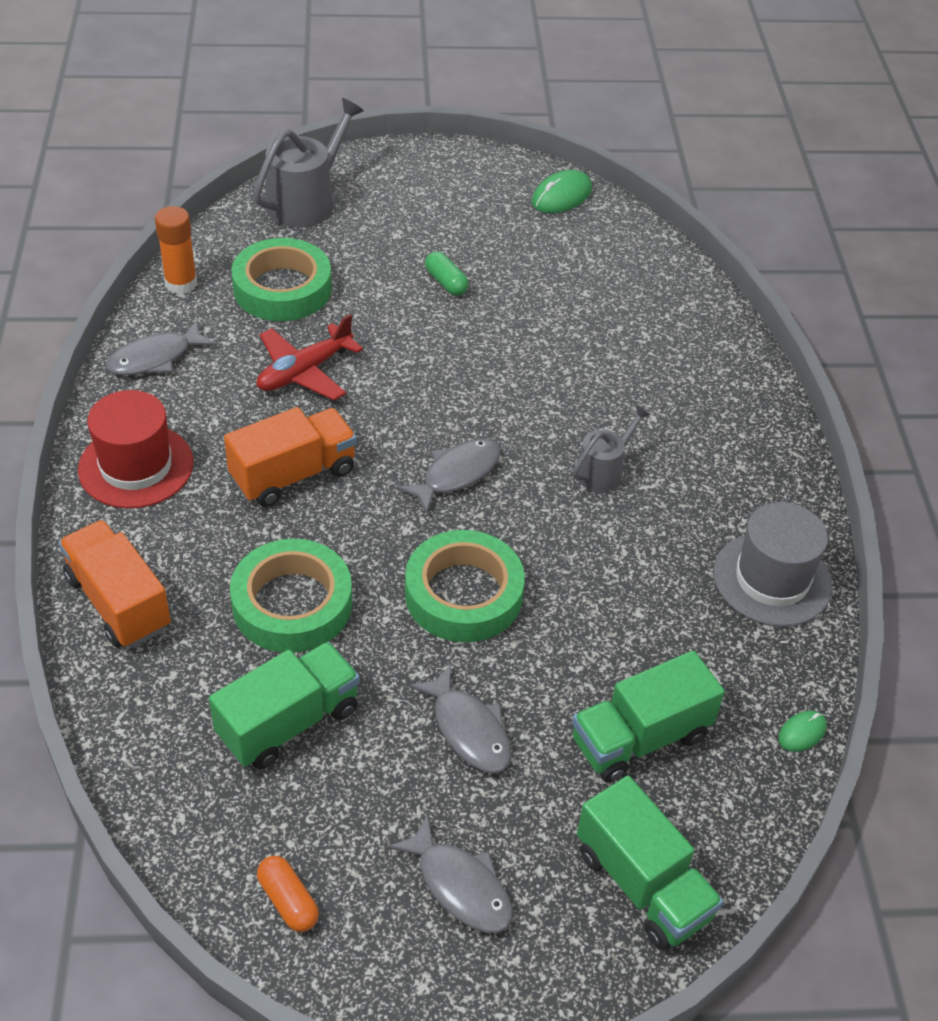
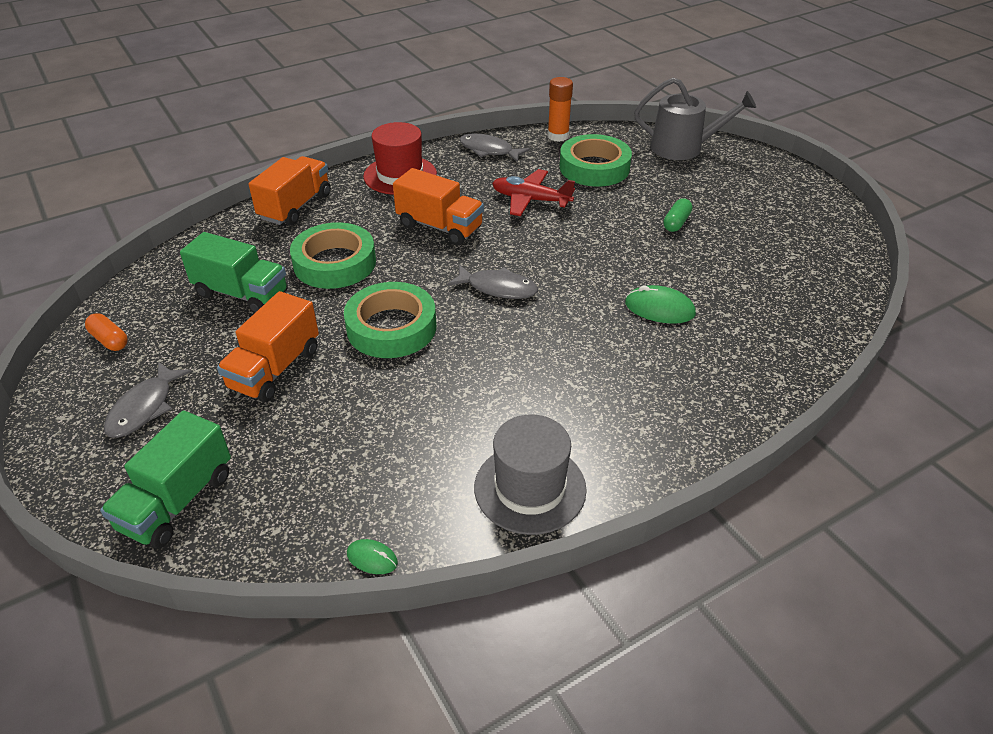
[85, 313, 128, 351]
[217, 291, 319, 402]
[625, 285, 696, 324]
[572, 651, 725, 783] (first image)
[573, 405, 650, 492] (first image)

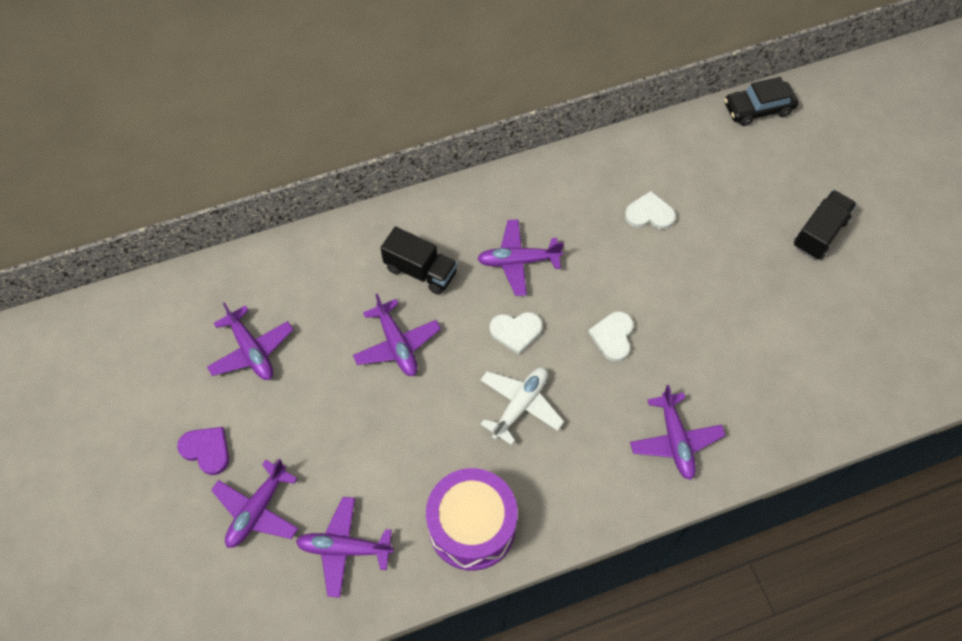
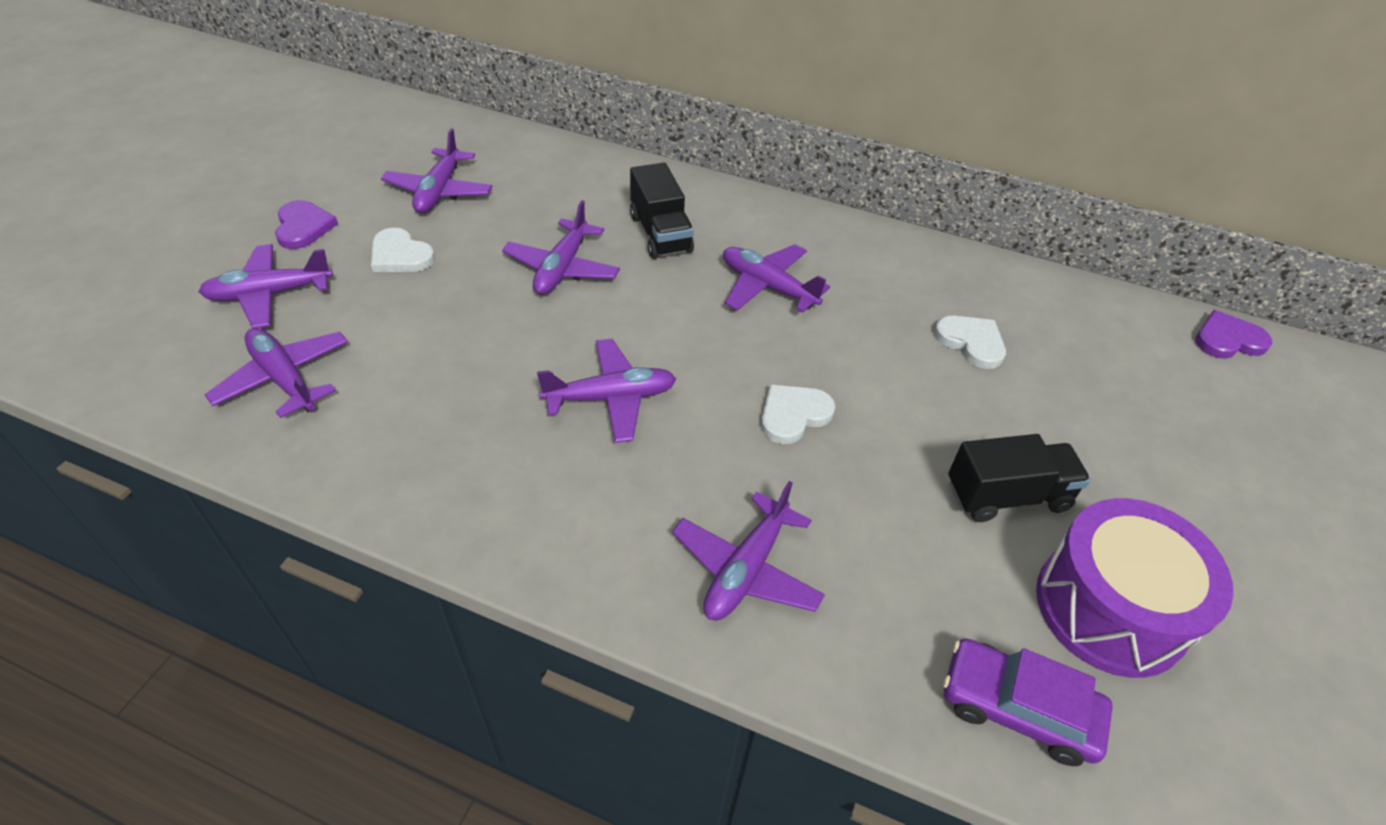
[371, 228, 435, 272]
[537, 339, 676, 443]
[943, 638, 1113, 766]
[948, 434, 1091, 522]
[1036, 498, 1233, 678]
[1195, 310, 1272, 359]

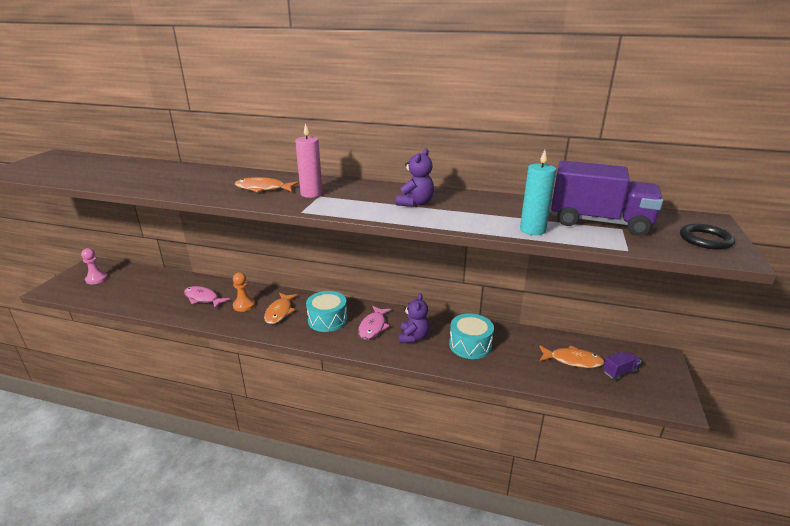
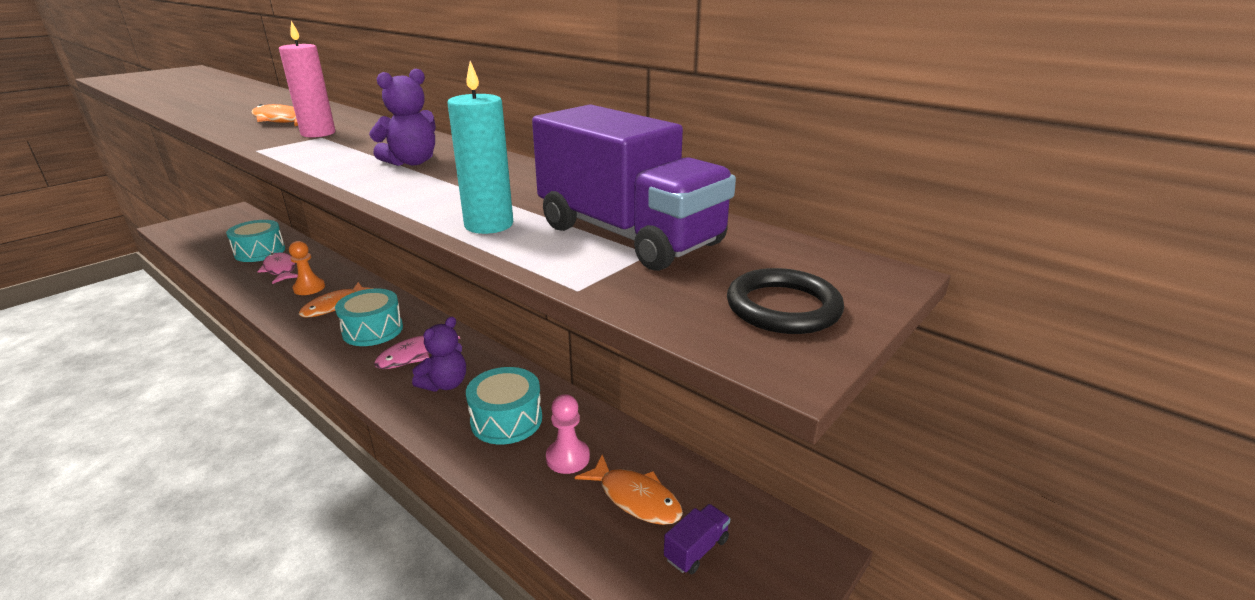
[226, 220, 285, 262]
[546, 394, 590, 474]
[664, 504, 730, 574]

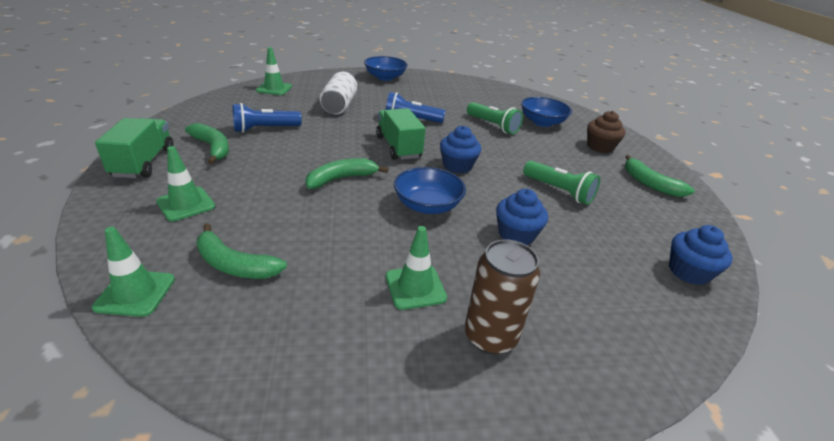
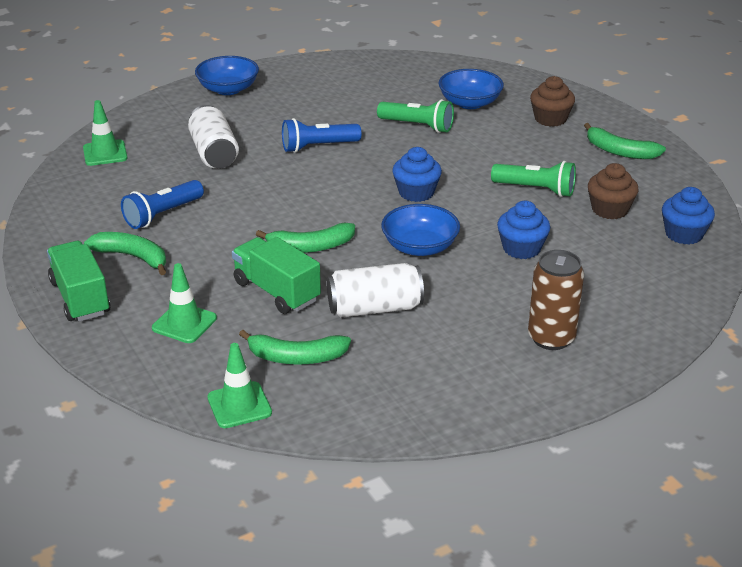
[232, 237, 321, 314]
[256, 223, 355, 253]
[327, 263, 424, 318]
[588, 163, 639, 220]
[386, 226, 447, 310] (first image)

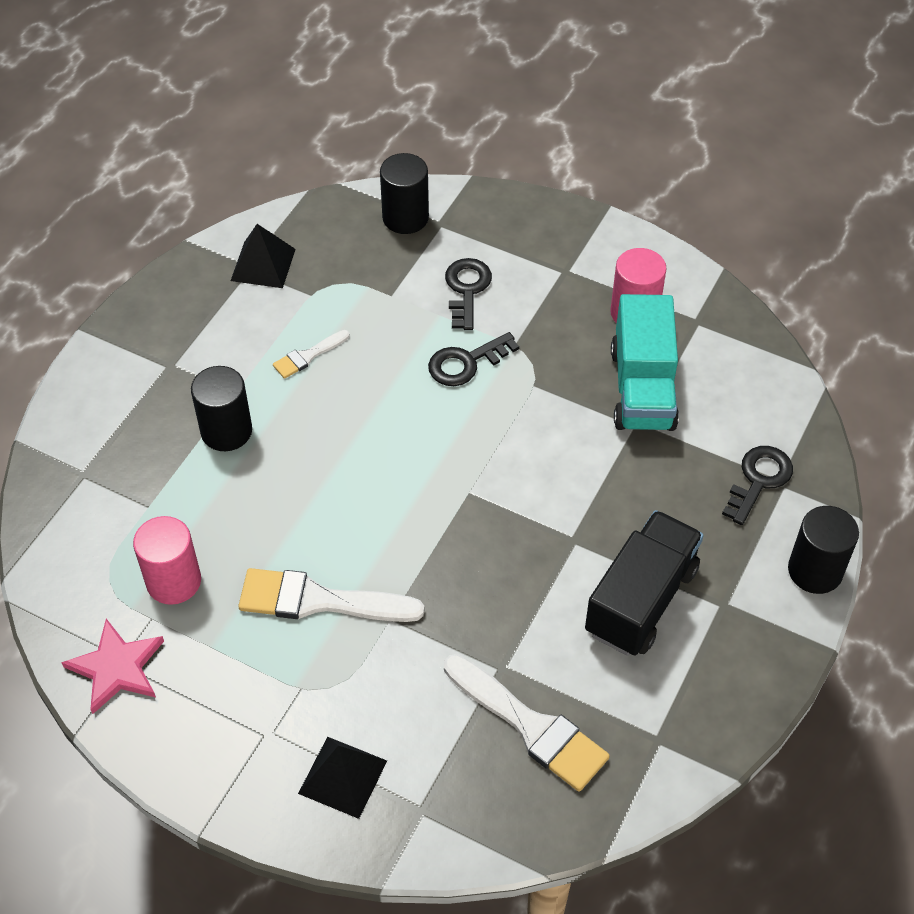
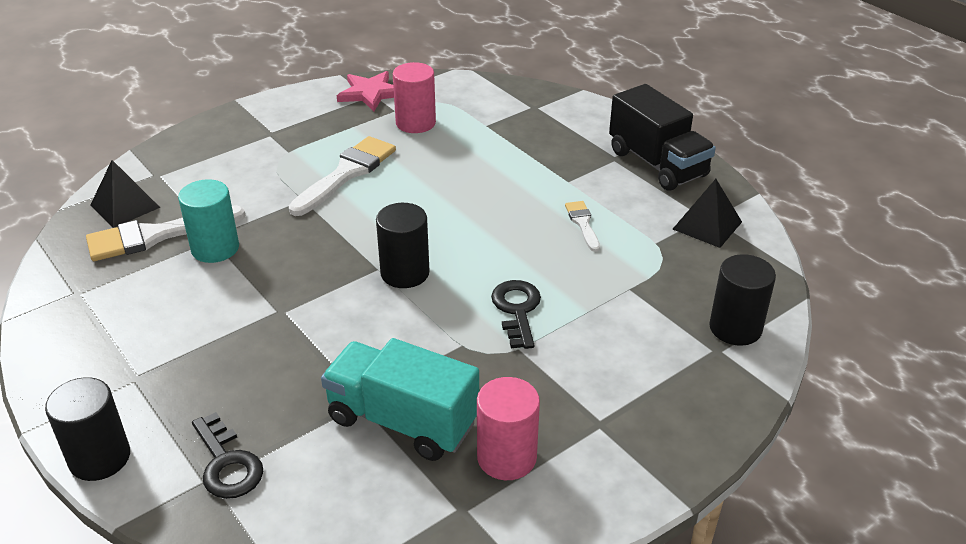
[90, 160, 160, 228]
[178, 179, 239, 263]
[376, 203, 430, 288]
[609, 84, 716, 191]
[445, 258, 492, 330] (first image)

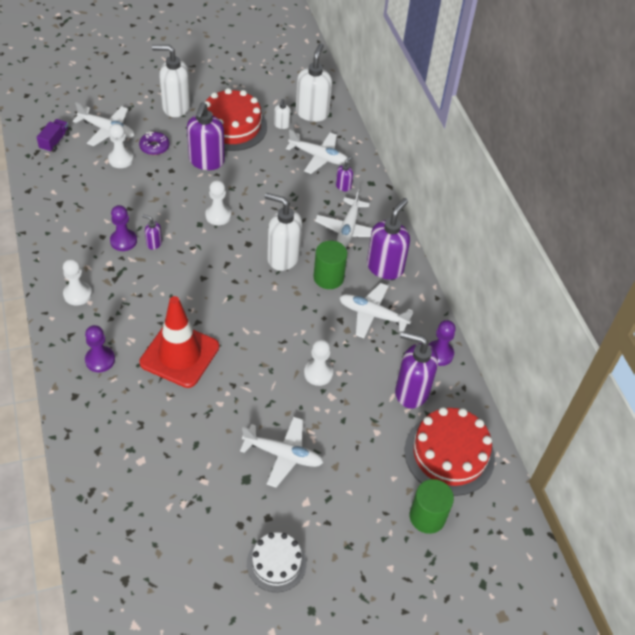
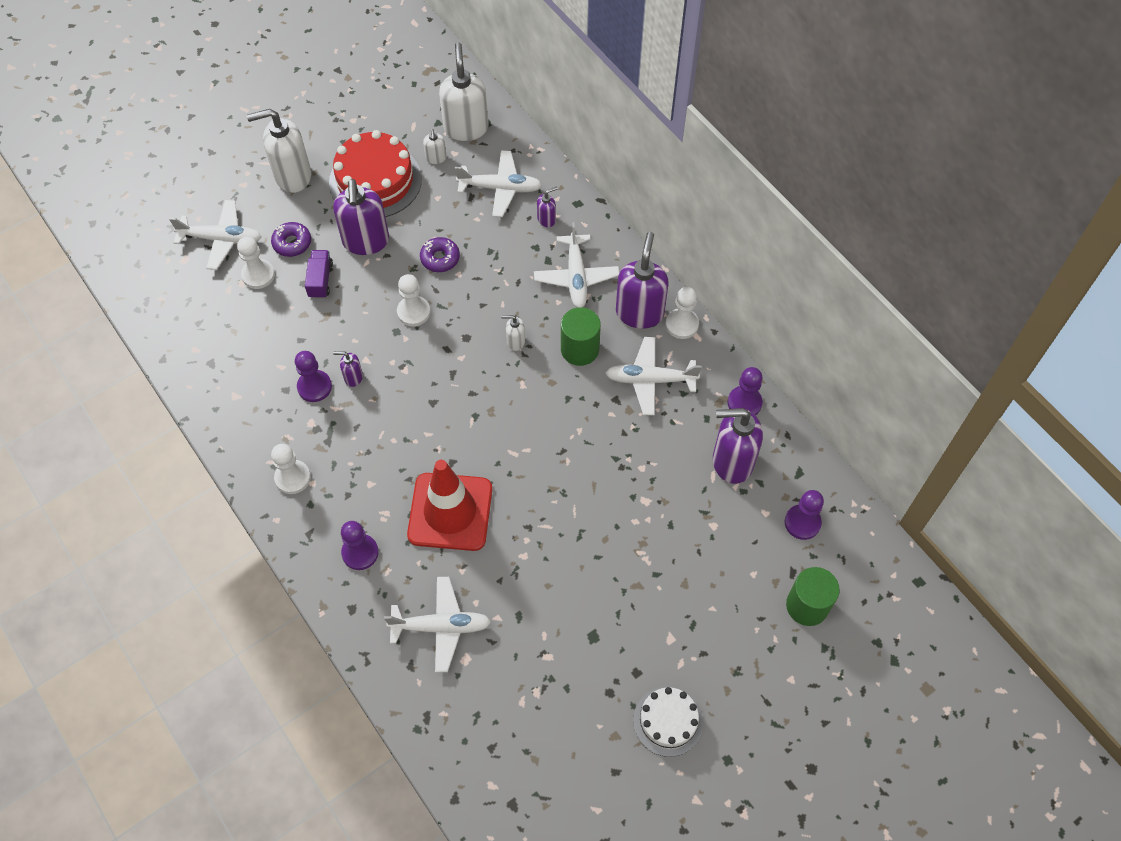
[305, 250, 333, 299]
[384, 577, 491, 672]
[420, 237, 460, 272]
[501, 315, 525, 351]
[537, 187, 557, 227]
[666, 287, 699, 339]
[785, 490, 824, 540]

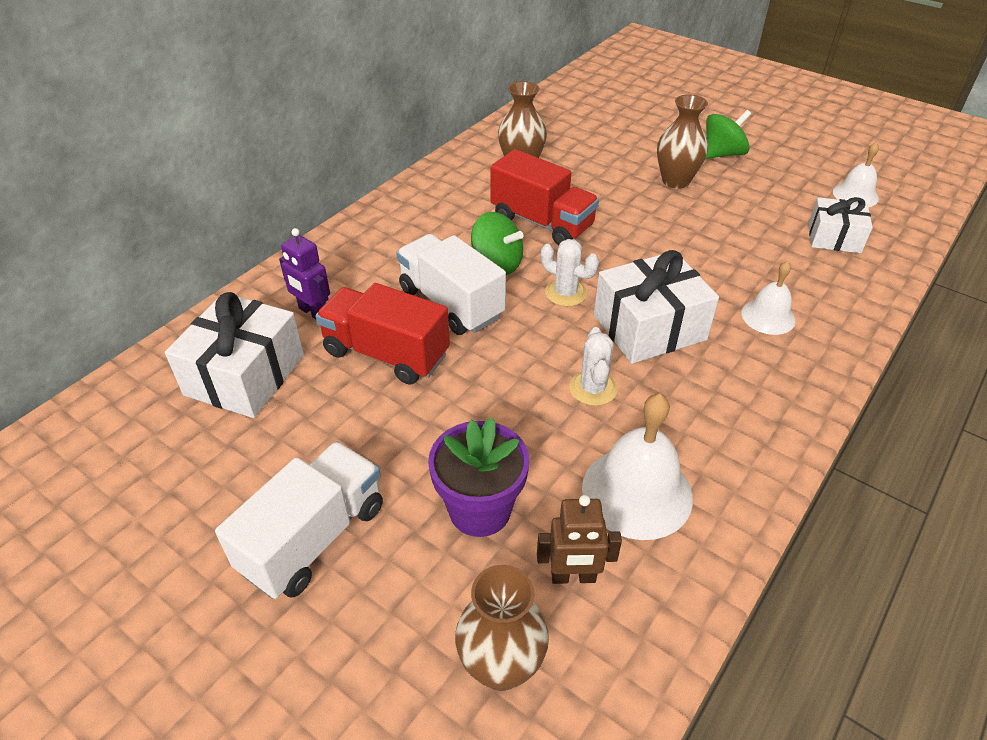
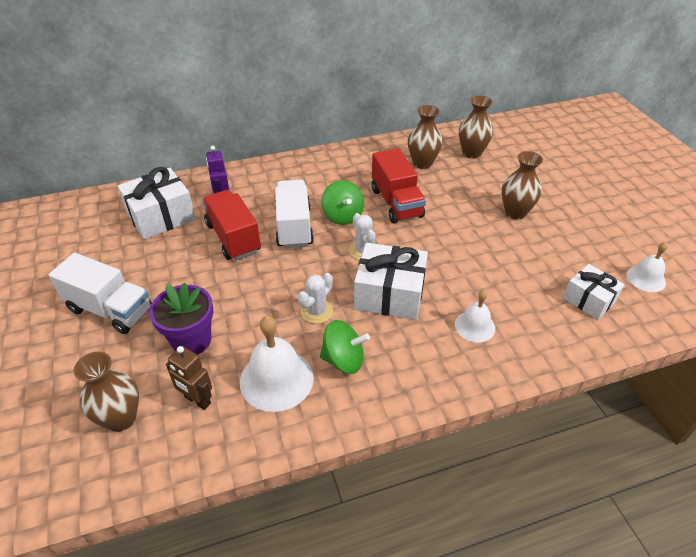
[49, 253, 152, 334]
[320, 320, 370, 374]
[459, 95, 493, 159]

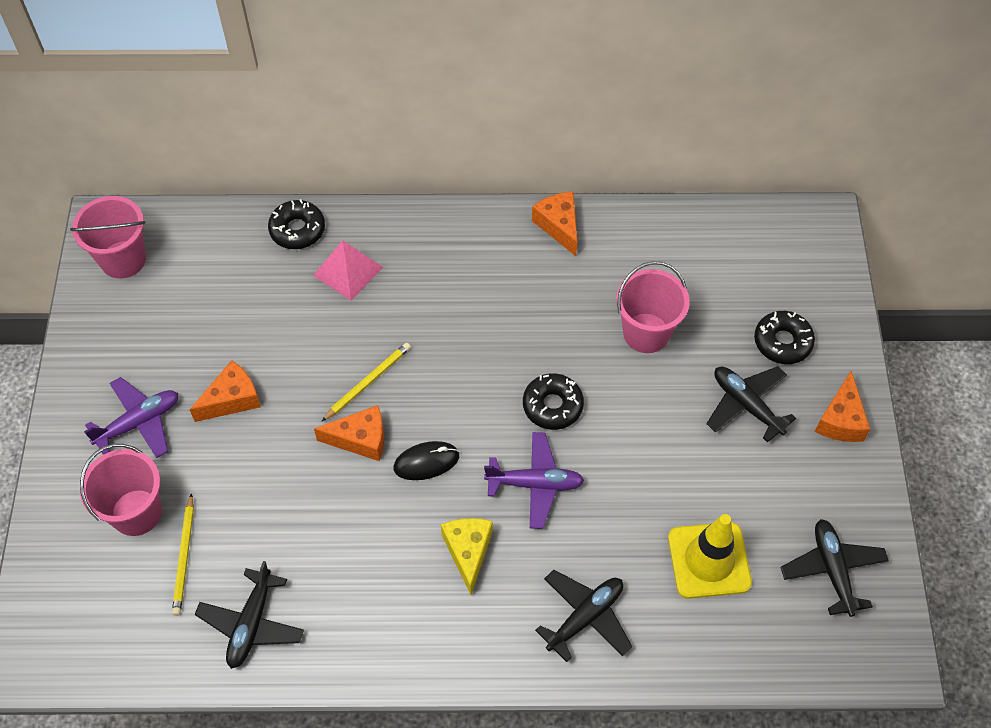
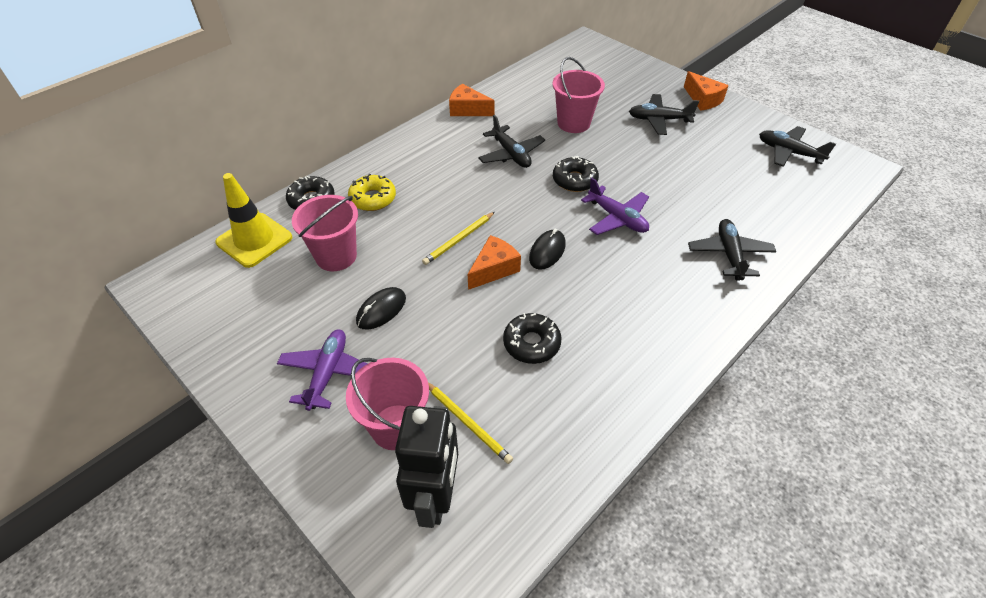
[216, 173, 292, 268]
[292, 195, 358, 271]
[348, 174, 396, 211]
[356, 287, 406, 330]
[395, 406, 458, 528]
[422, 212, 495, 265]
[478, 115, 545, 168]
[503, 313, 561, 364]
[581, 178, 649, 235]
[441, 518, 493, 595] (first image)

